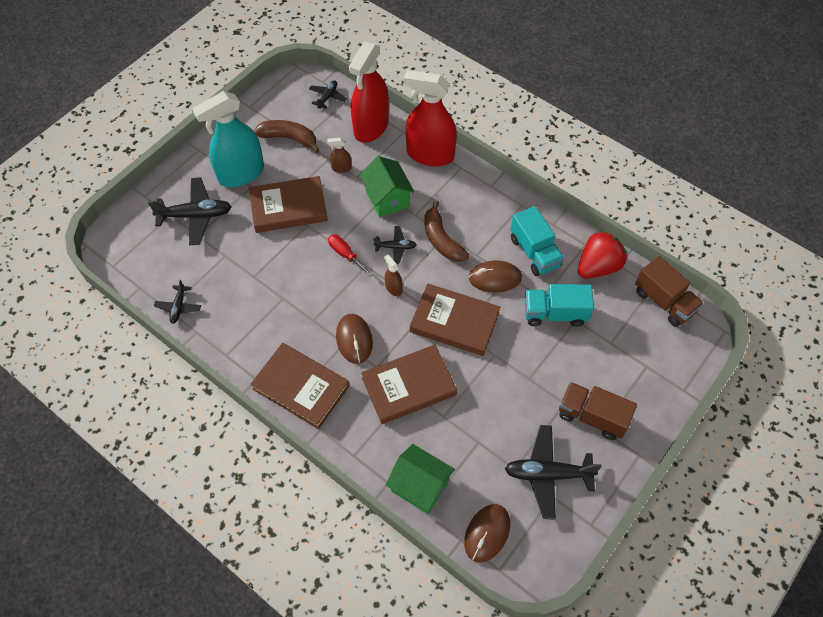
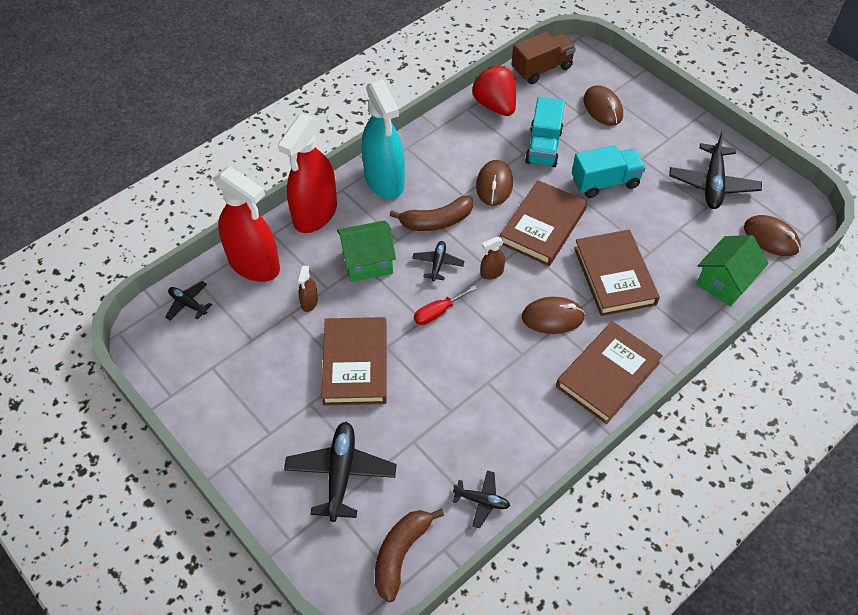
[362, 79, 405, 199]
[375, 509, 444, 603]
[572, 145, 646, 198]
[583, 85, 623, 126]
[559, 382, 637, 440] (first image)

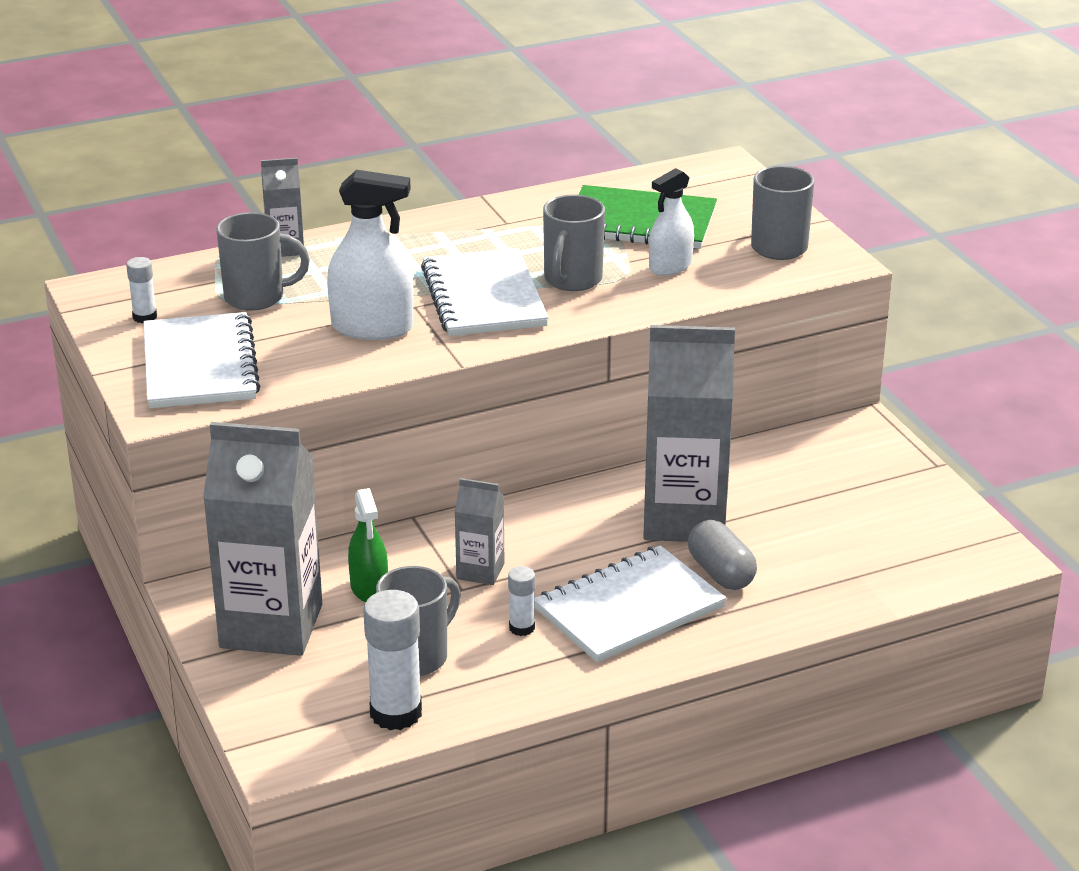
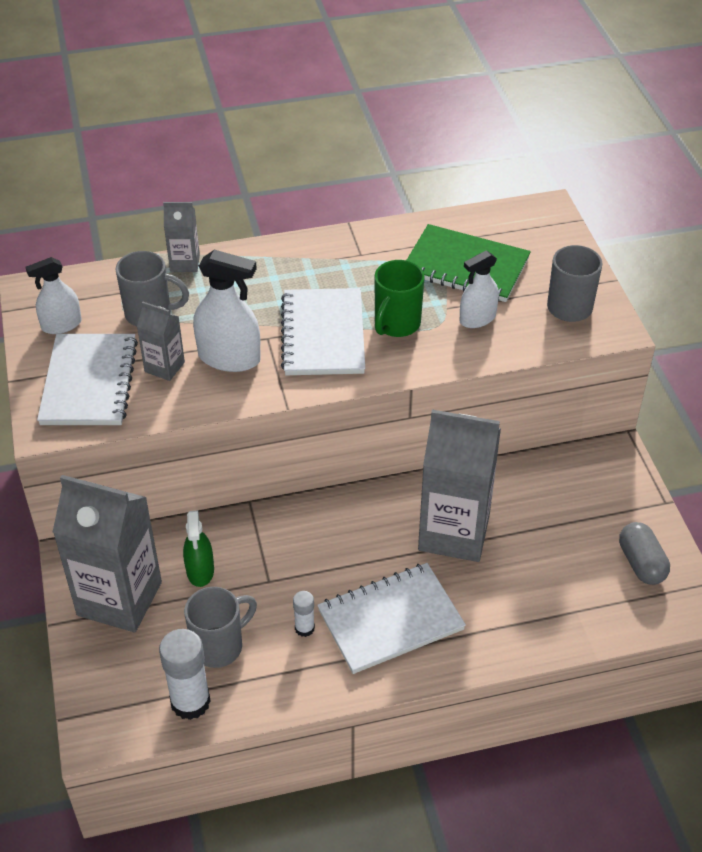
[25, 257, 82, 334]
[137, 302, 185, 381]
[374, 260, 425, 337]
[619, 522, 670, 585]

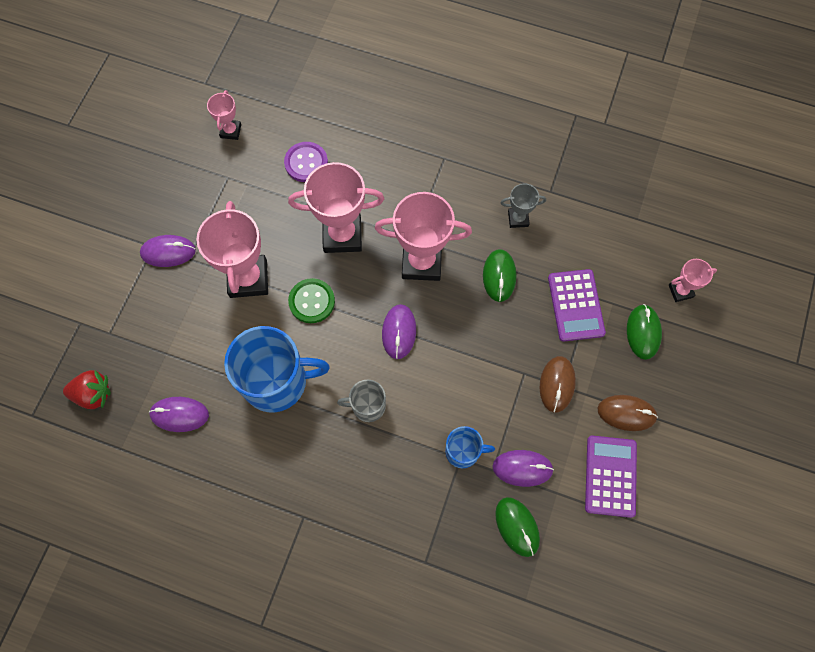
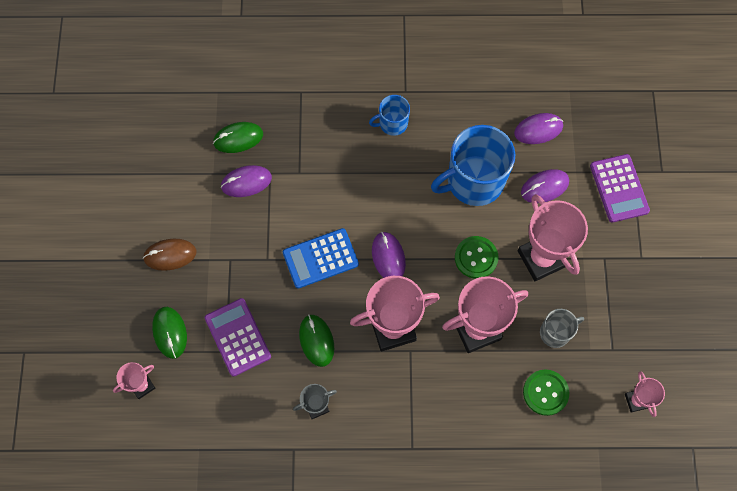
[213, 122, 263, 153]
[283, 228, 359, 288]
[369, 95, 410, 136]
[521, 169, 569, 203]
[523, 370, 569, 416]
[540, 309, 584, 348]
[590, 154, 650, 223]
[63, 370, 111, 409] (first image)
[540, 356, 576, 413] (first image)

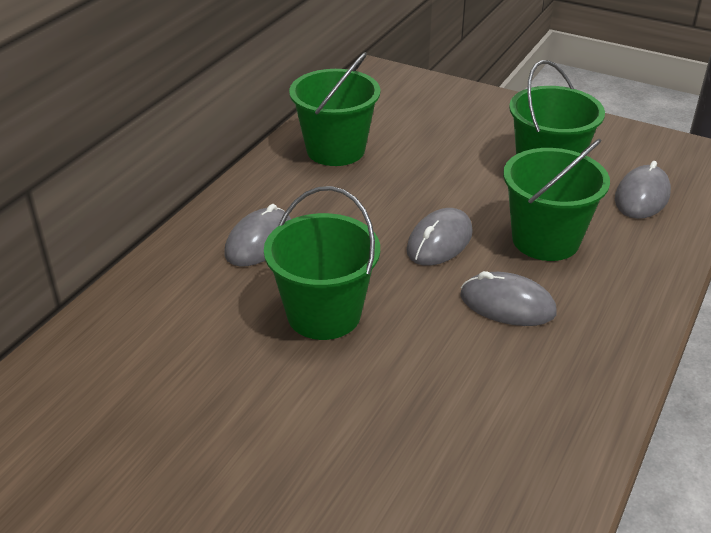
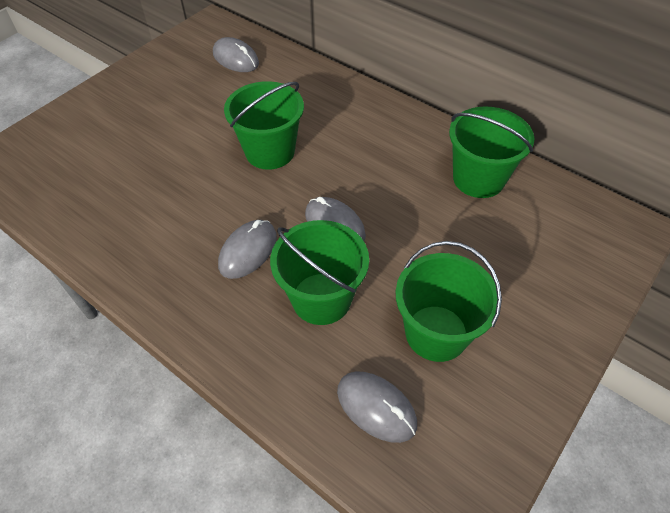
[213, 37, 259, 72]

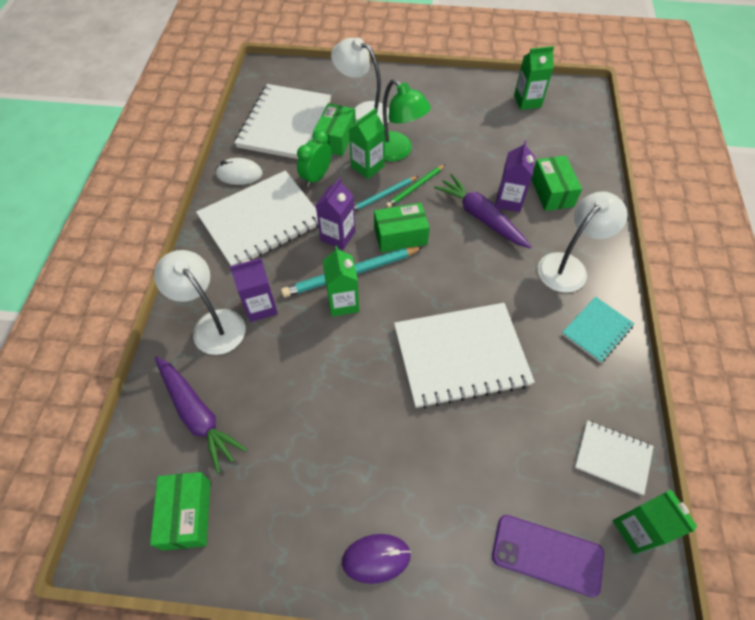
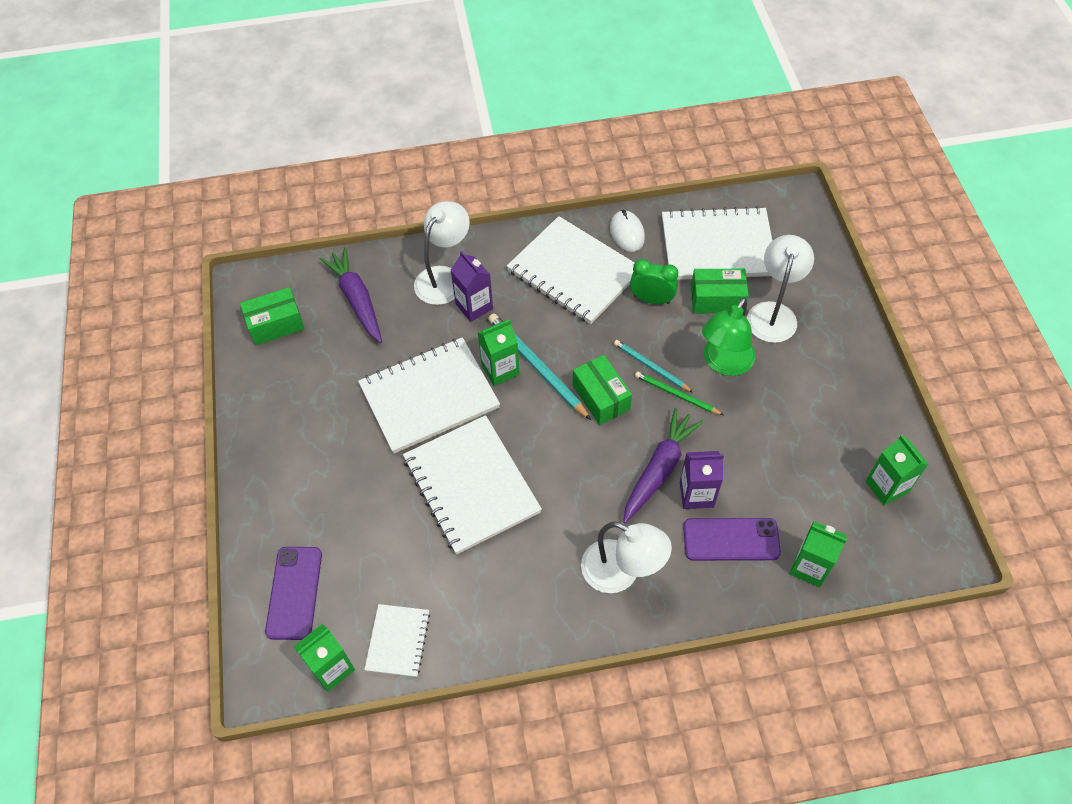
[320, 247, 382, 343]
[358, 337, 500, 454]
[683, 518, 781, 561]
[790, 521, 847, 587]
[315, 177, 355, 250] (first image)
[342, 534, 411, 584] (first image)
[562, 297, 634, 363] (first image)

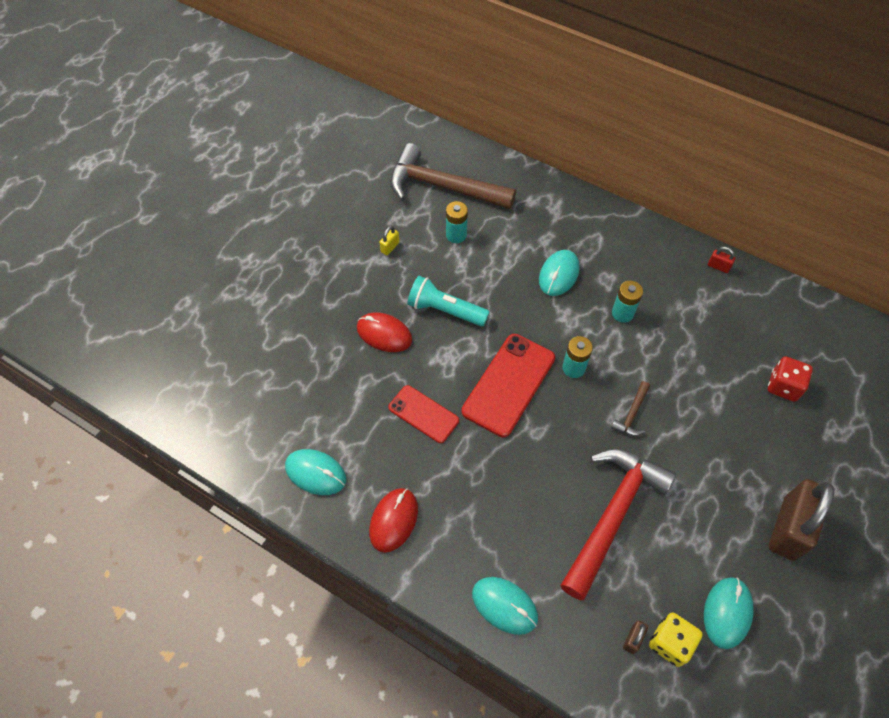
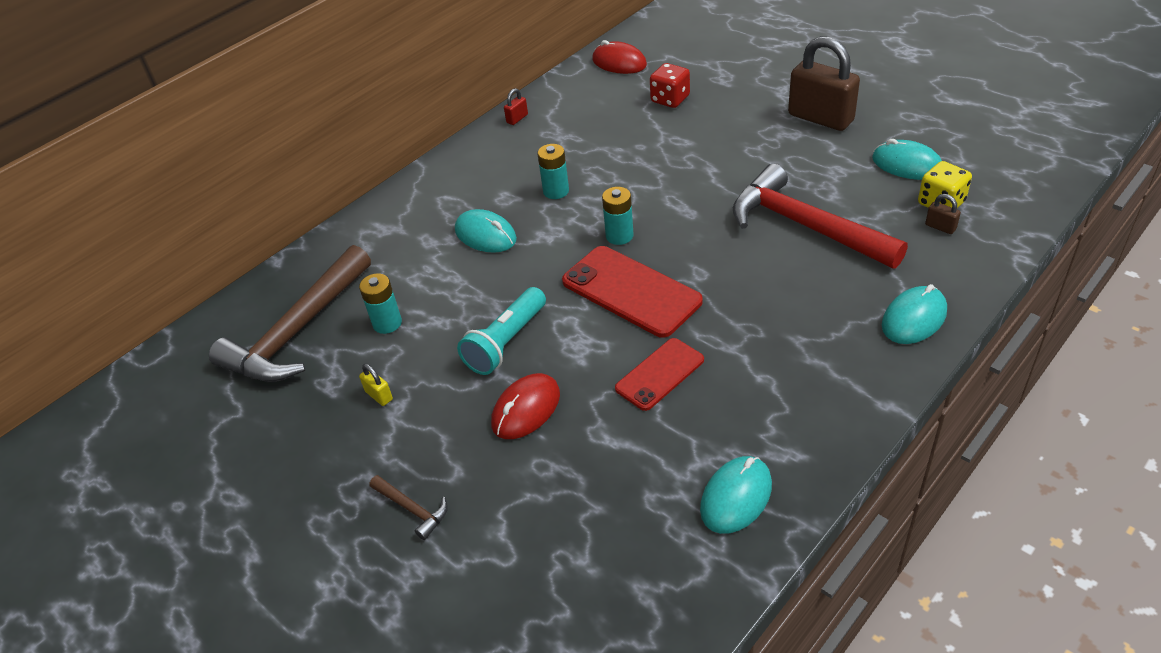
[370, 475, 448, 540]
[592, 40, 647, 74]

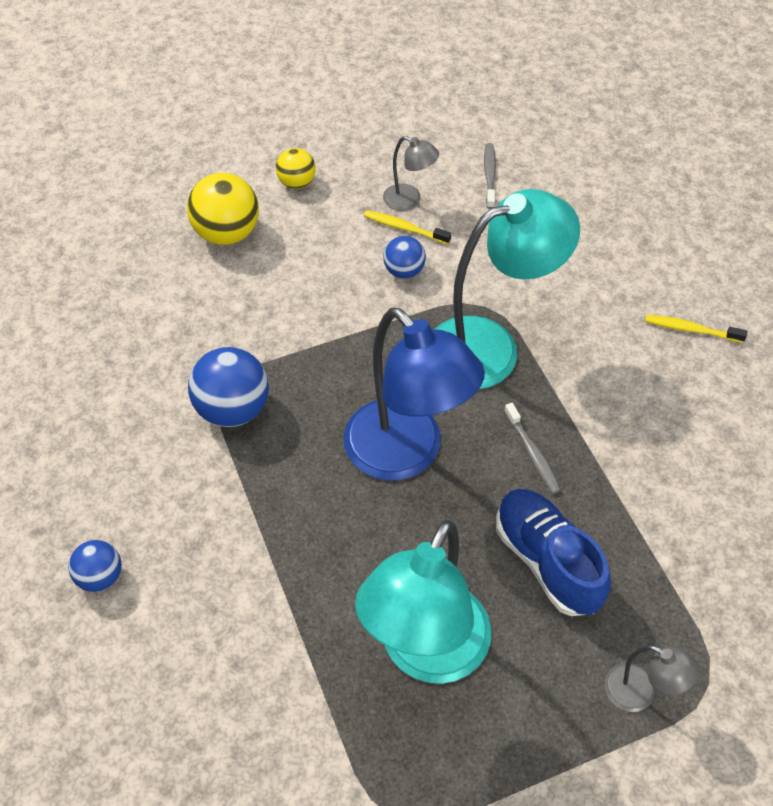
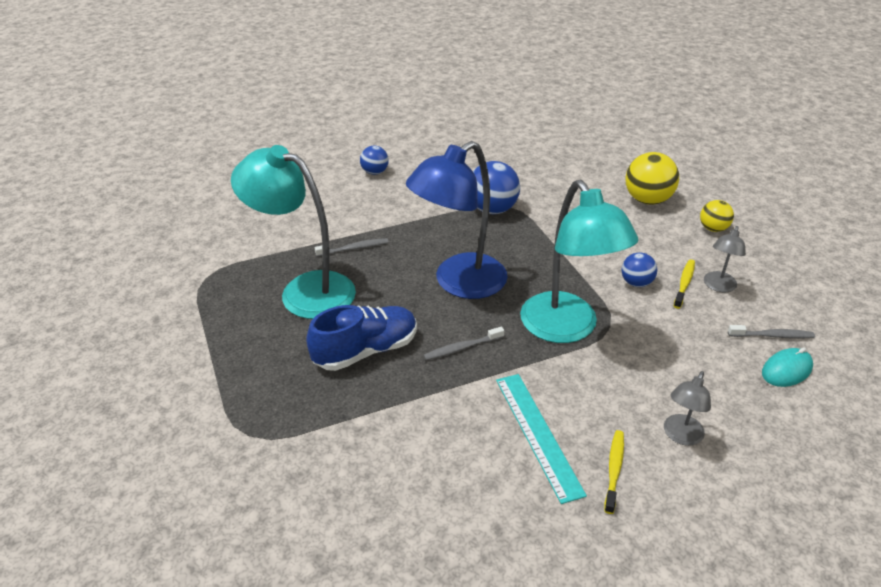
[315, 238, 389, 257]
[496, 374, 587, 504]
[664, 371, 711, 446]
[762, 348, 813, 387]

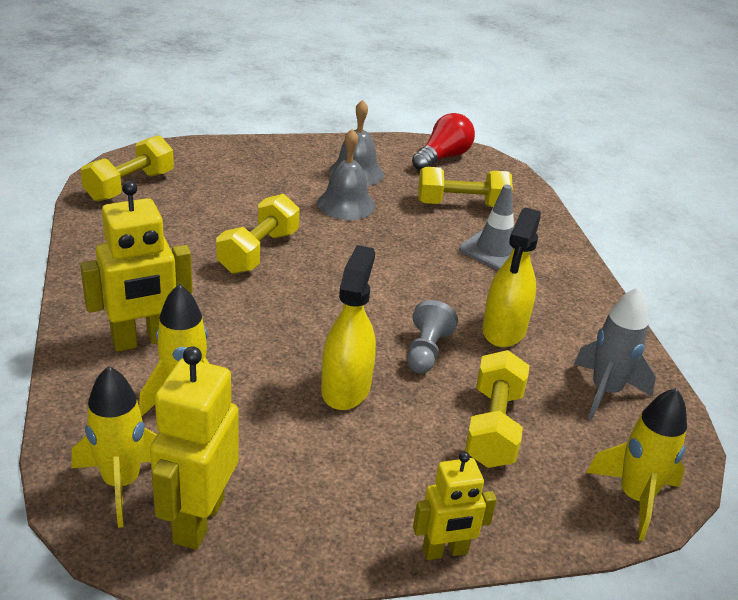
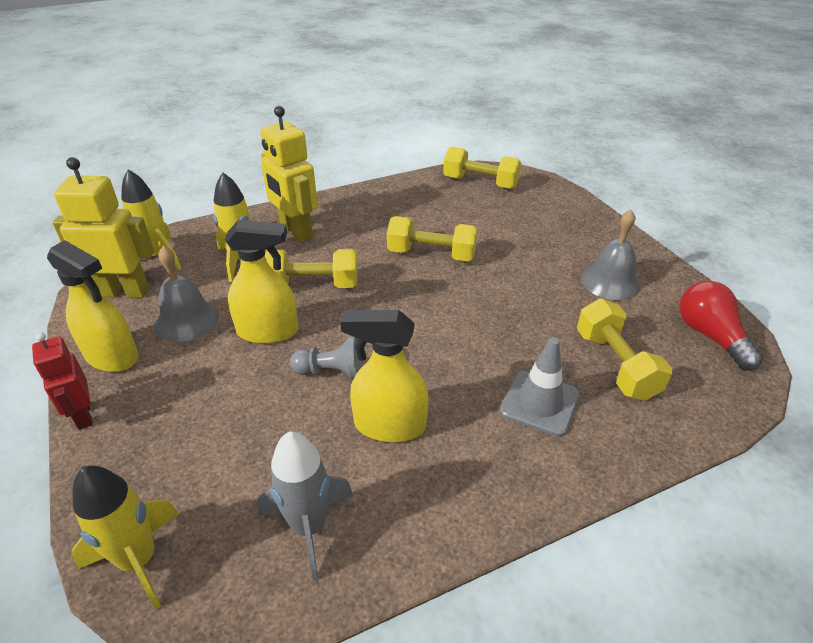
[32, 332, 93, 430]
[47, 240, 138, 372]
[154, 246, 219, 341]
[265, 249, 358, 288]
[679, 281, 763, 371]

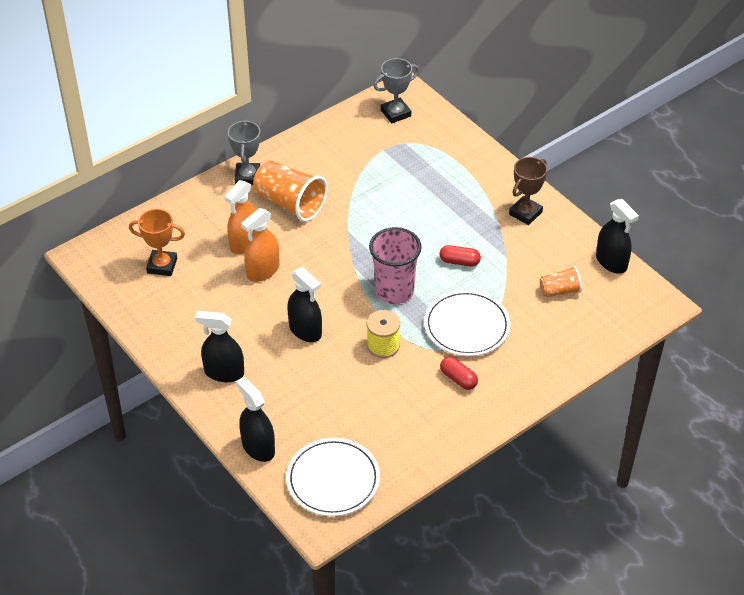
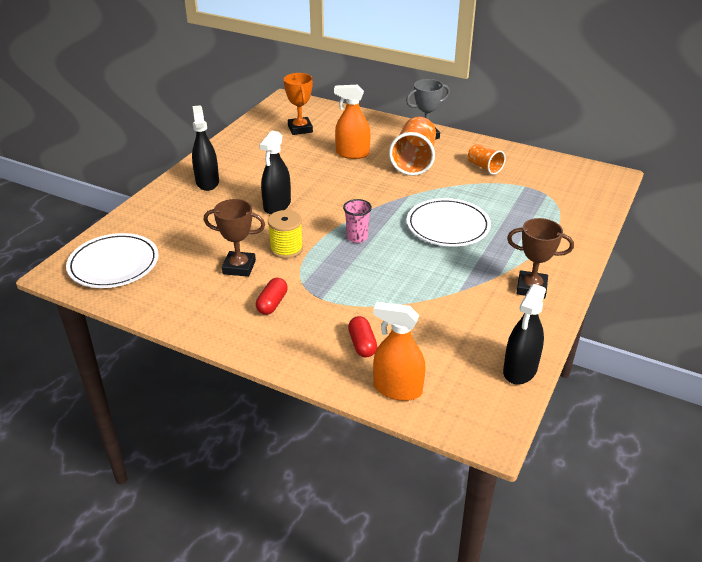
[204, 199, 265, 277]
[343, 199, 372, 243]
[348, 316, 377, 357]
[373, 302, 426, 401]
[407, 198, 491, 247]
[468, 144, 506, 175]
[236, 377, 275, 462] (first image)
[373, 58, 419, 123] (first image)

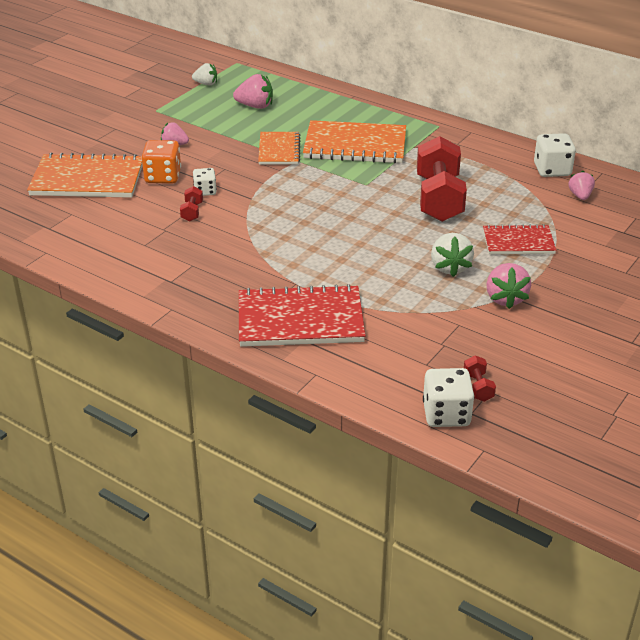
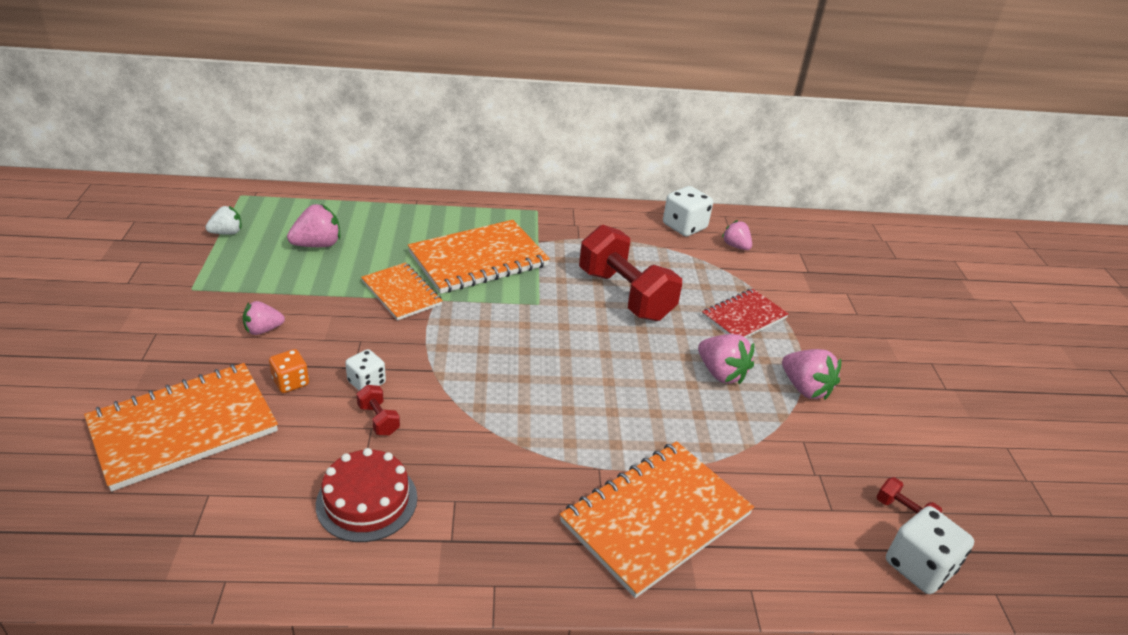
[269, 349, 309, 393]
[316, 448, 417, 542]
[560, 441, 754, 598]
[698, 334, 754, 384]

